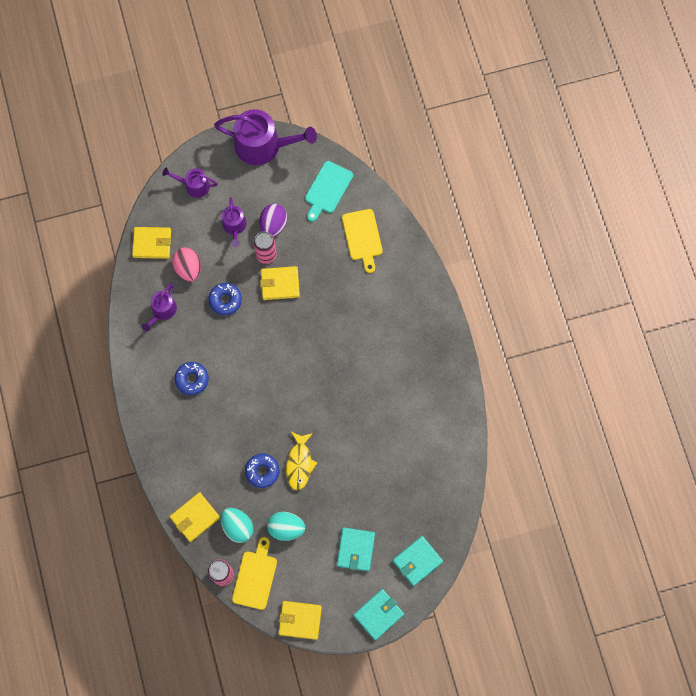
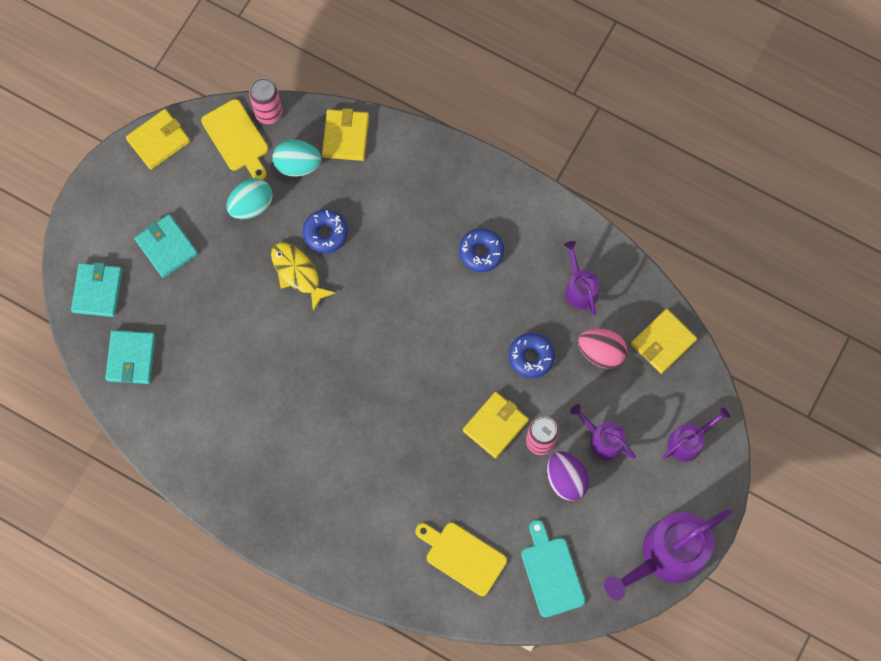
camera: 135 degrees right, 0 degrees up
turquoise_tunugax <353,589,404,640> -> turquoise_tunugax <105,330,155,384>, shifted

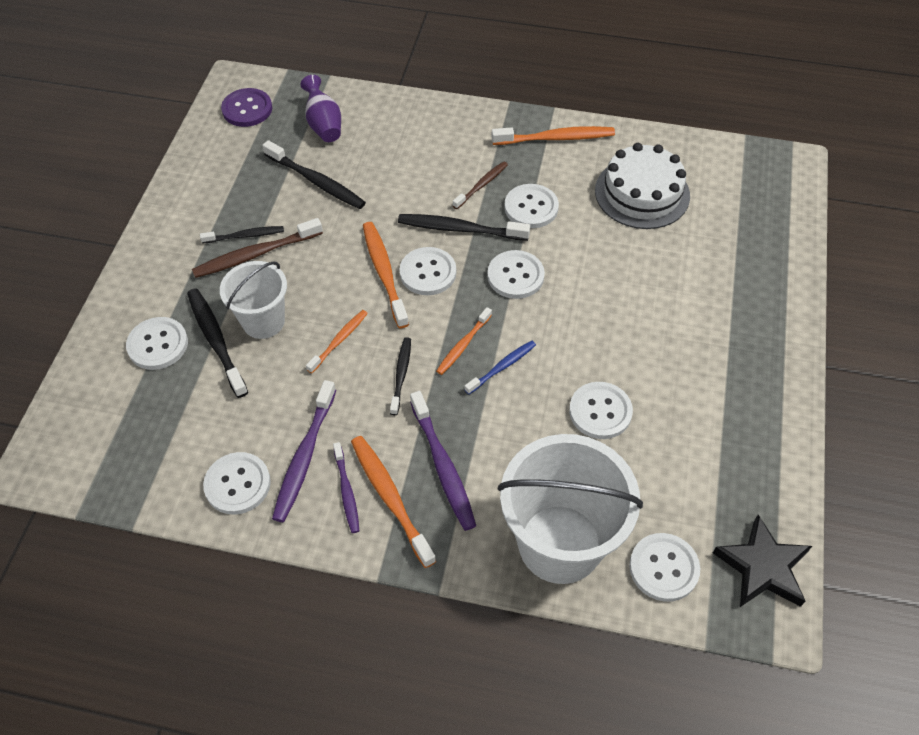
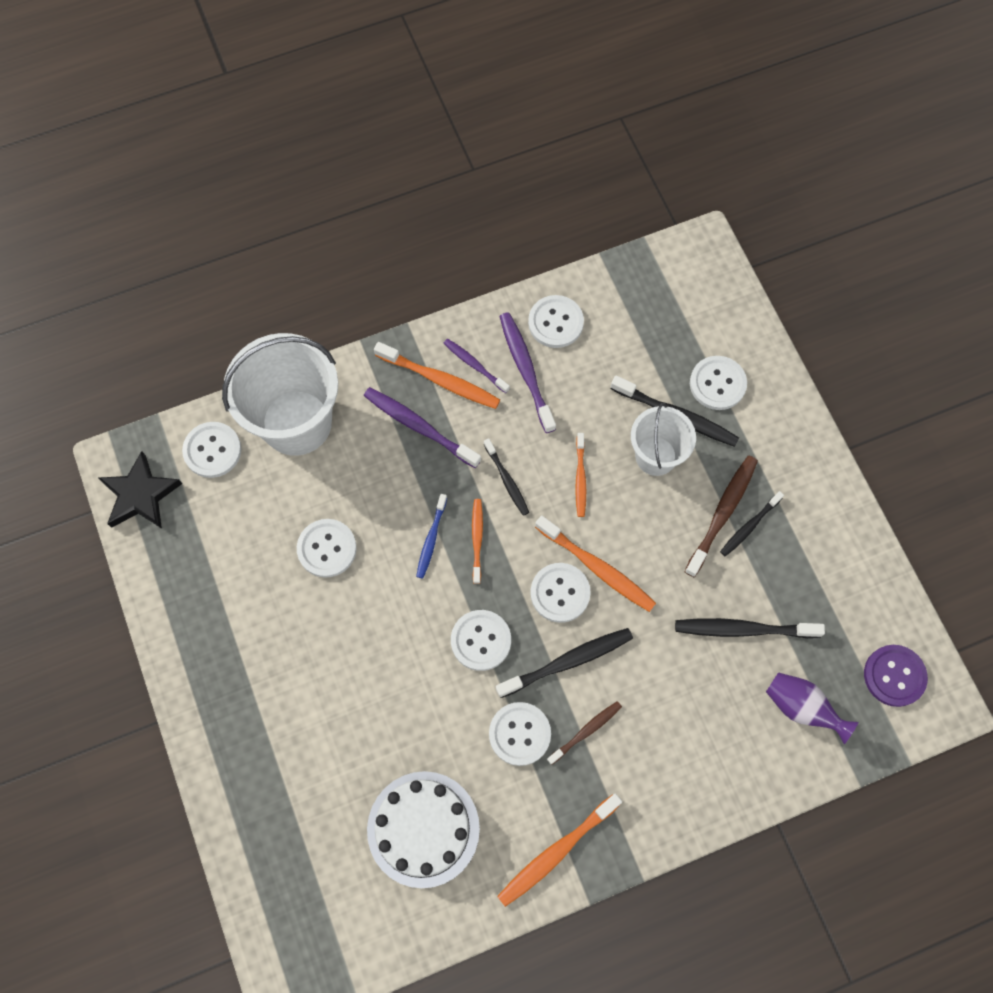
camera: 145 degrees right, 15 degrees up
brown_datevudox <453,161,508,209> -> brown_datevudox <547,701,622,765>, 135 degrees counterclockwise

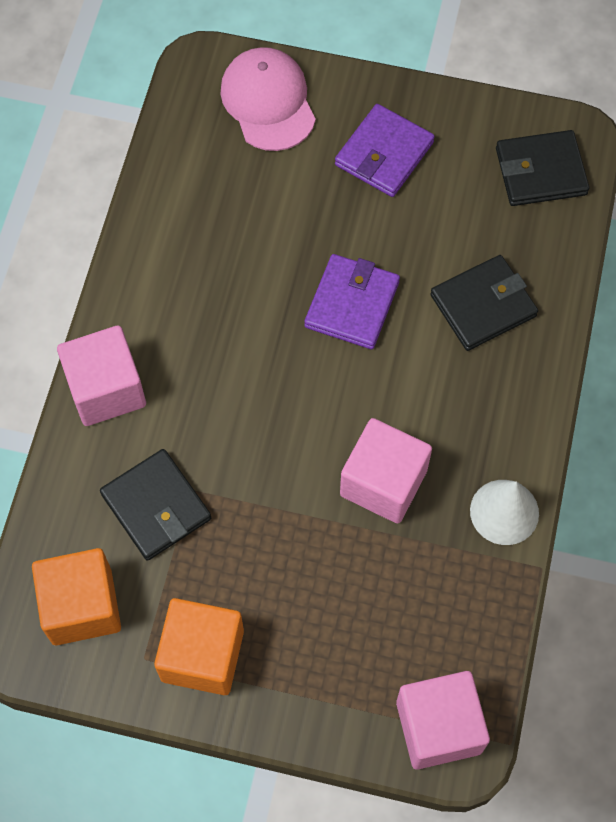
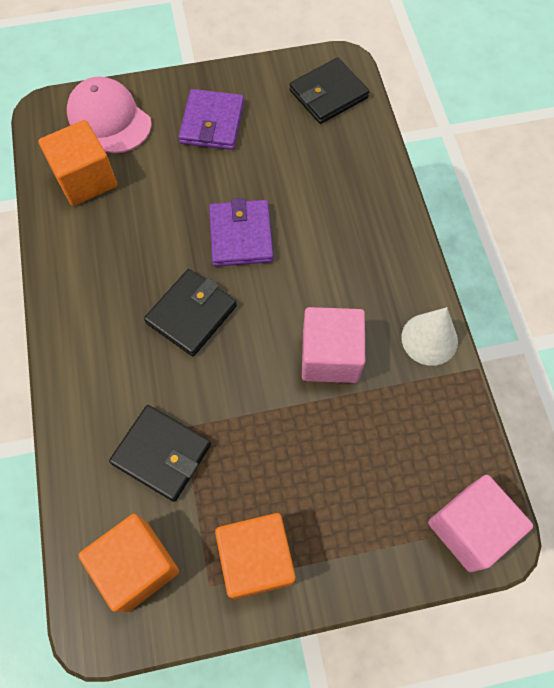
camera: 25 degrees left, 0 degrees up
black_tunugax <430,255,538,351> -> black_tunugax <144,269,237,356>, shifted
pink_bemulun <57,325,146,426> -> none
none -> orange_bemulun <38,120,117,206>

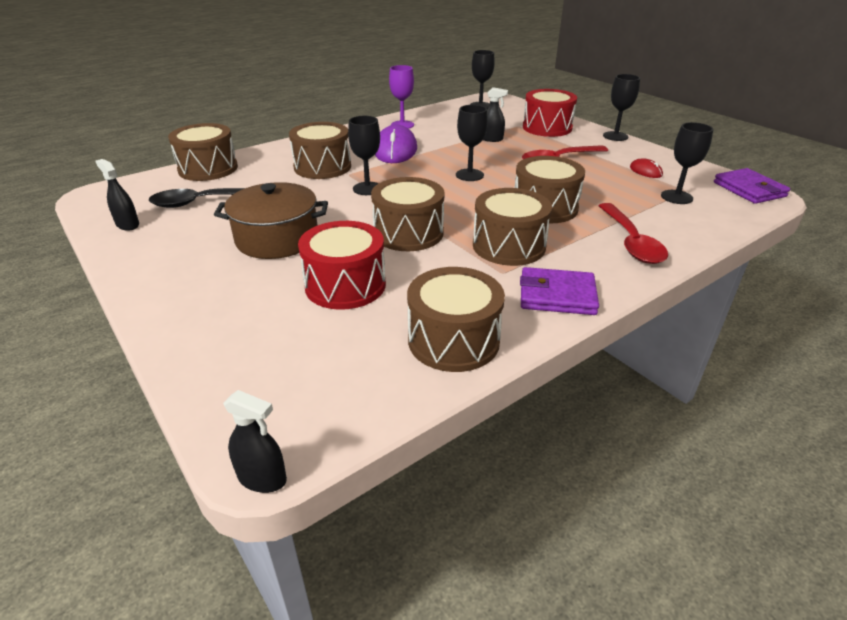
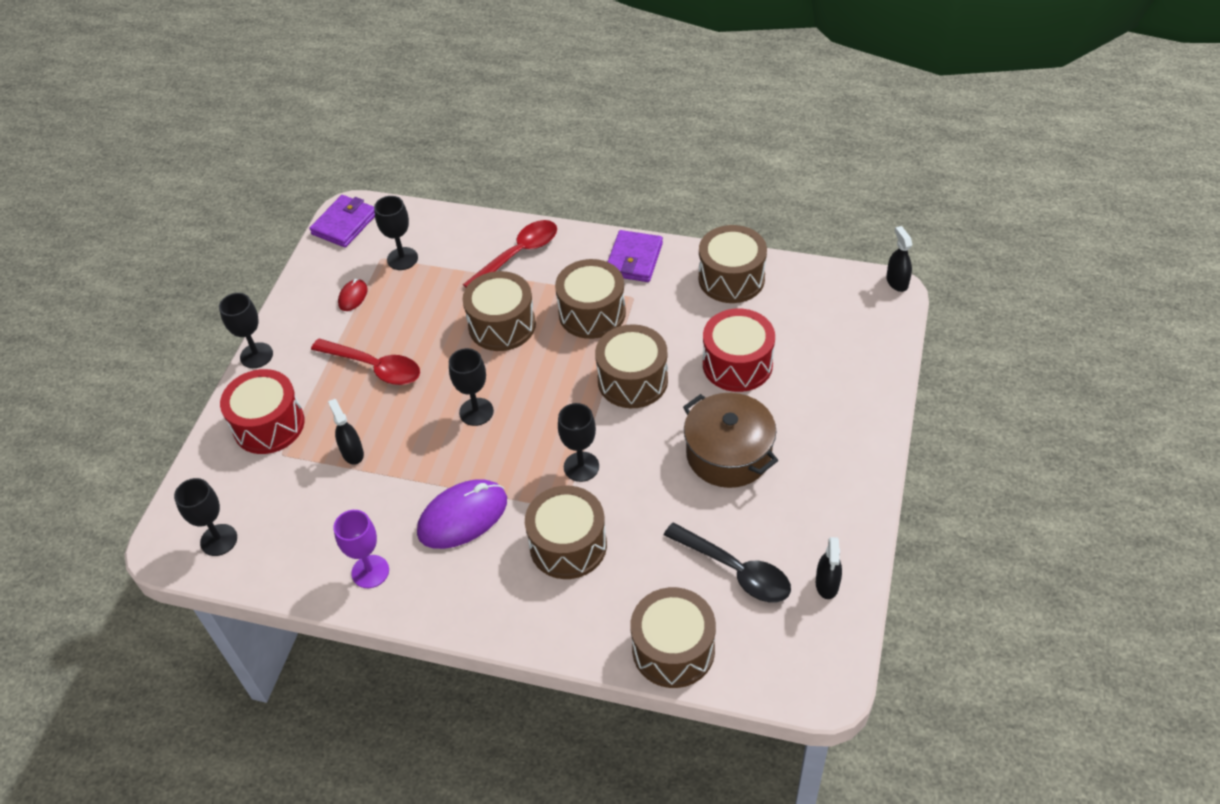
camera: 125 degrees left, 15 degrees up
purple_tunugax <520,267,599,315> -> purple_tunugax <608,230,663,282>, 45 degrees clockwise

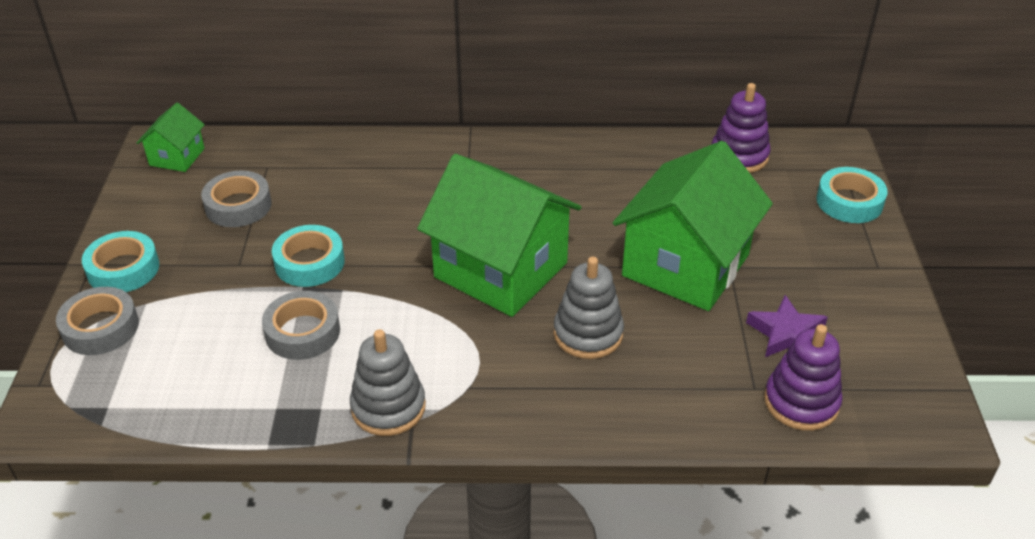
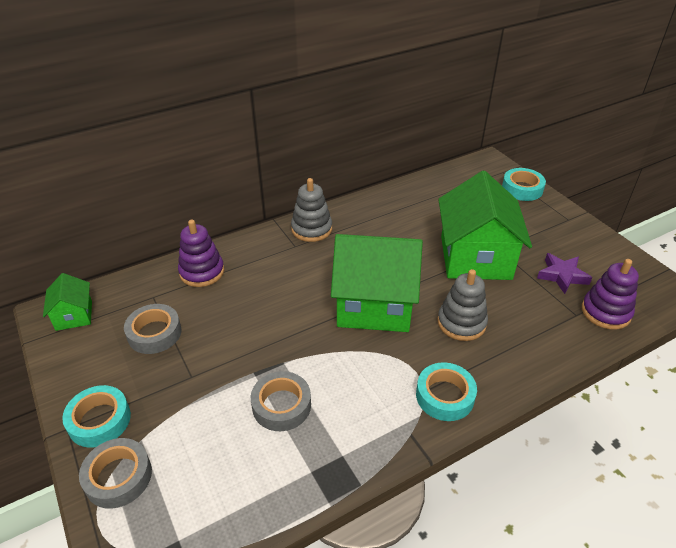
camera: 30 degrees left, 0 degrees up
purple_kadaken <712,83,771,173> -> purple_kadaken <178,220,224,287>, shifted
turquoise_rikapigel <272,225,345,287> -> turquoise_rikapigel <416,362,477,421>, shifted
grey_kadaken <350,329,426,436> -> grey_kadaken <291,178,332,242>, shifted

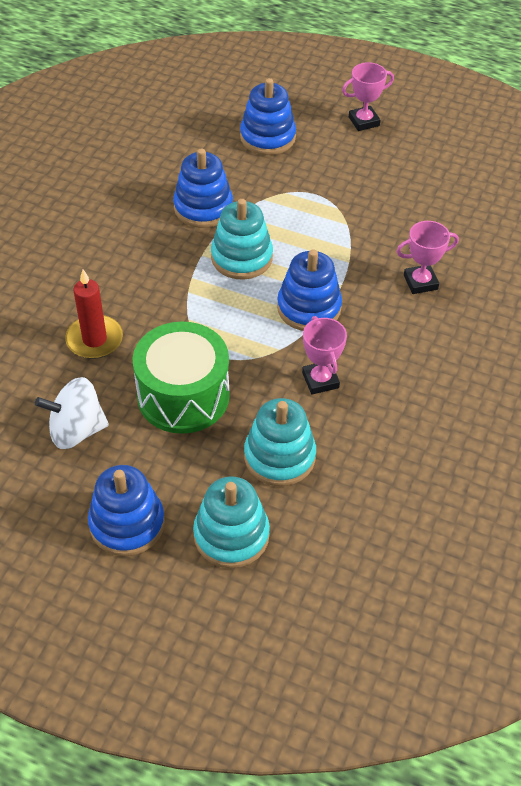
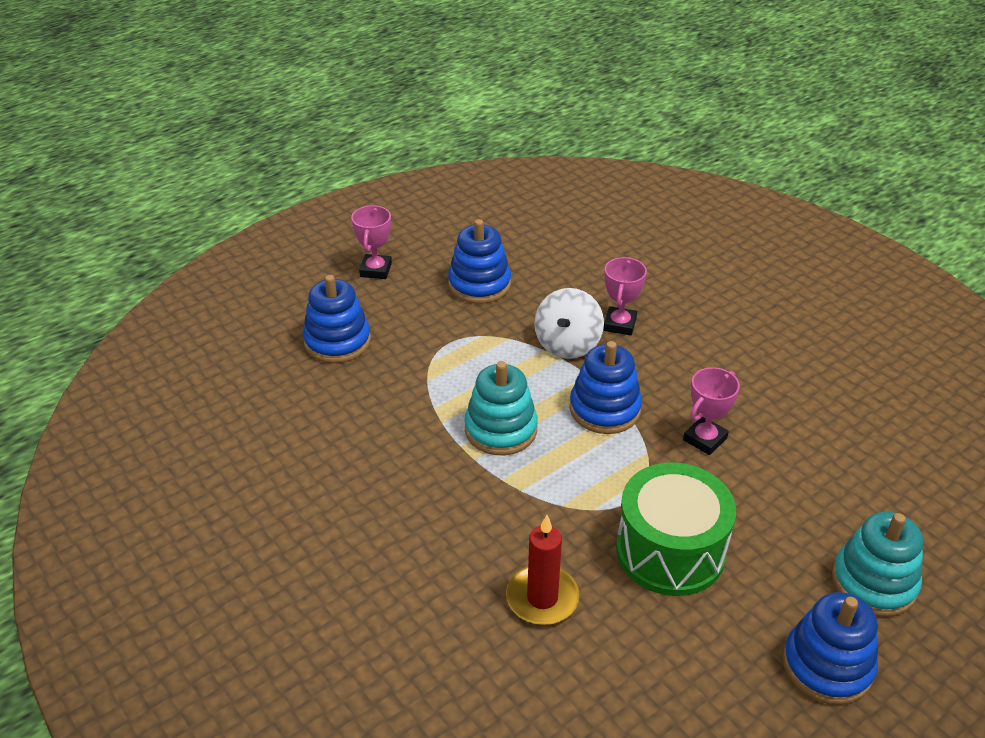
camera: 60 degrees left, 10 degrees down
blue_kadaken <173,149,233,228> -> blue_kadaken <448,219,511,304>, shifted
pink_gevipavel <302,316,347,394> -> pink_gevipavel <683,367,740,455>, 60 degrees counterclockwise
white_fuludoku <35,377,109,449> -> white_fuludoku <534,288,604,359>, shifted
turquoise_kadaken <244,398,316,486> -> none

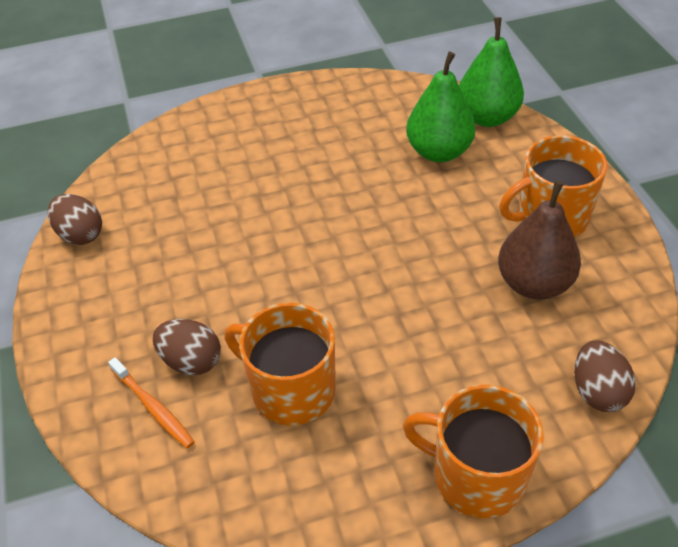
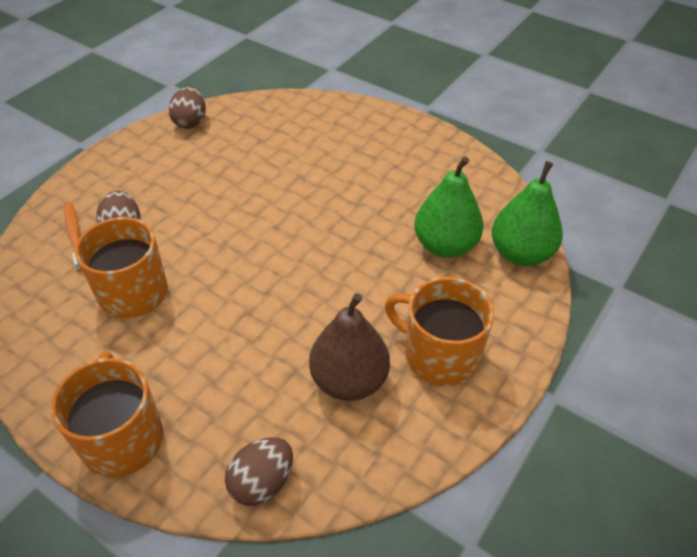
camera: 50 degrees right, 0 degrees up
orange_datevudox <108,357,195,449> -> orange_datevudox <64,202,82,272>, 150 degrees clockwise

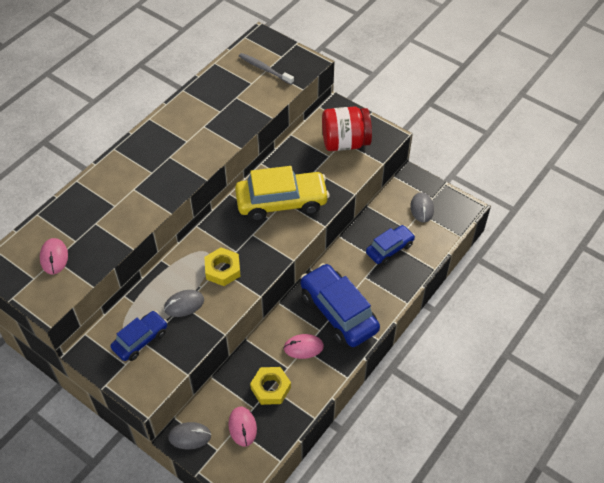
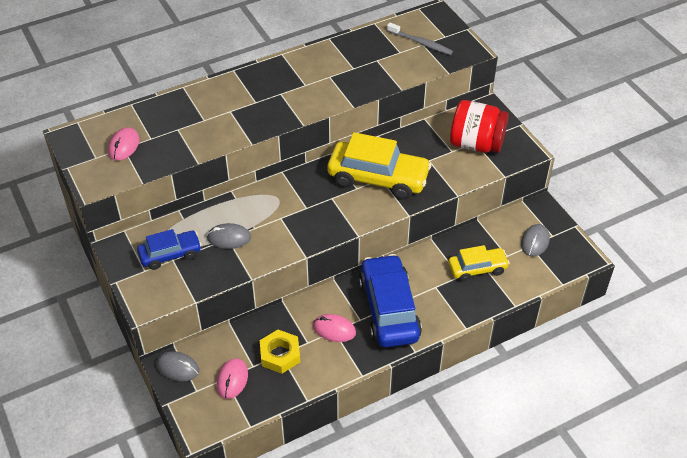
camera: 25 degrees right, 5 degrees down
grey_datevudox <239,53,294,85> -> grey_datevudox <387,23,453,55>, 150 degrees clockwise
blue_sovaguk <366,225,415,265> -> yellow_sovaguk <448,245,510,282>
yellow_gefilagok <204,247,241,286> -> none

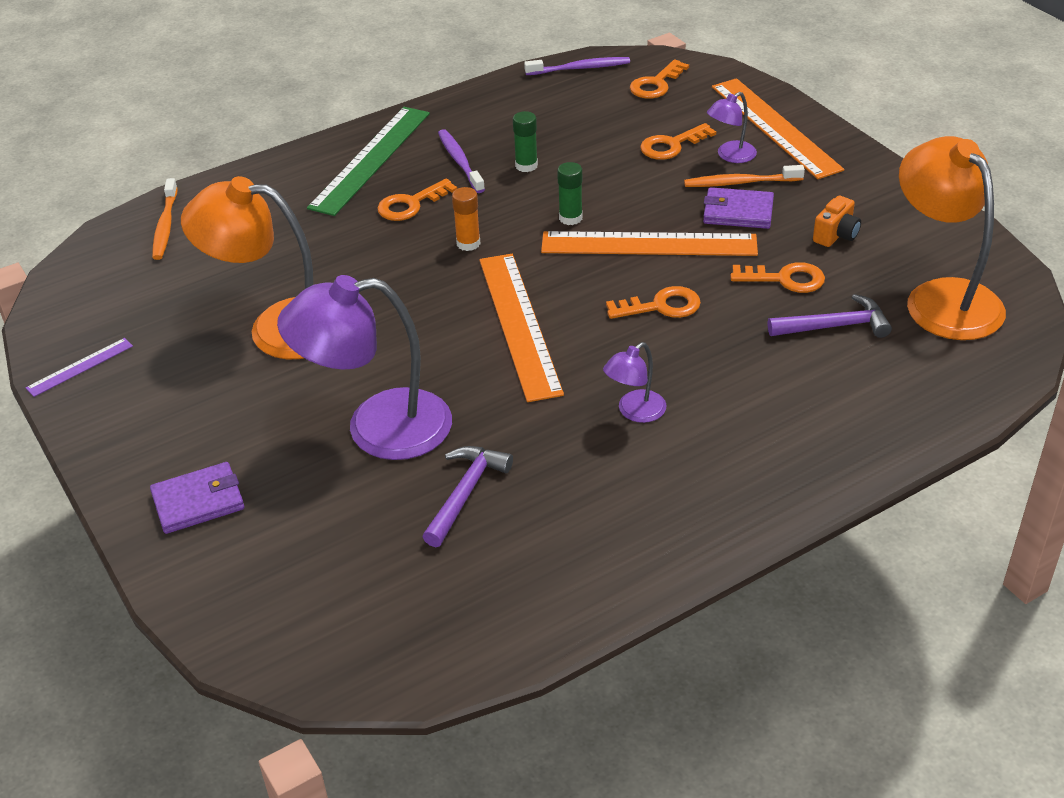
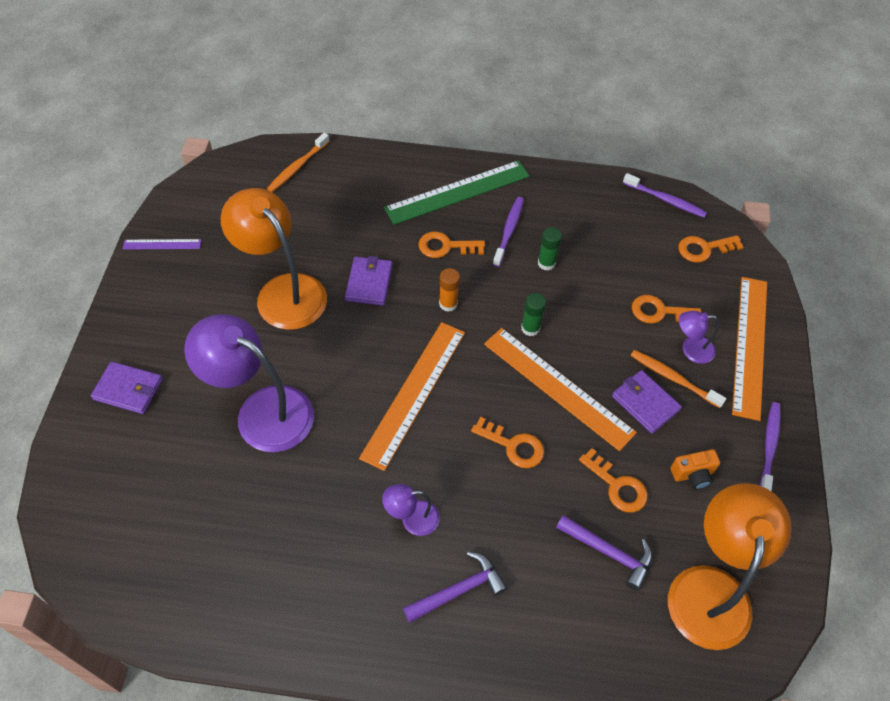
camera: 35 degrees right, 15 degrees up
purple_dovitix <422,446,513,547> -> purple_dovitix <403,551,507,623>, shifted
none -> purple_tunugax <345,256,393,306>
none -> purple_datevudox <760,402,781,491>

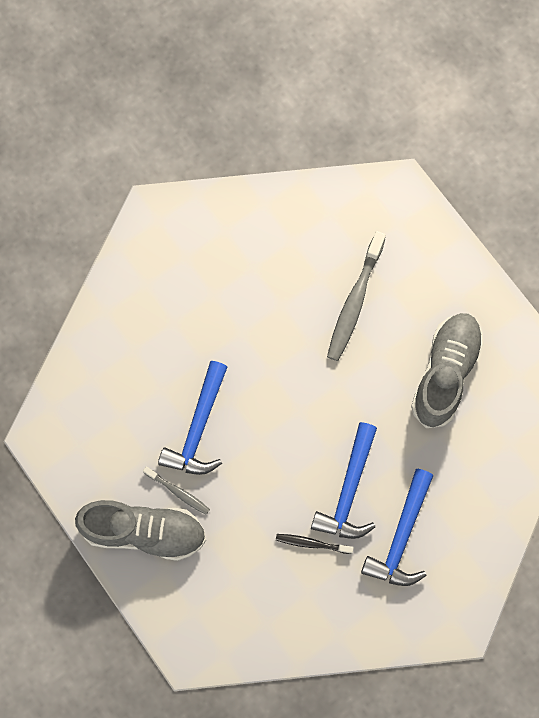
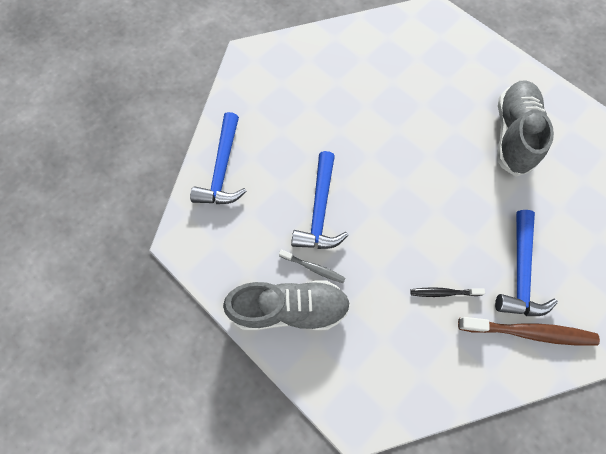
camera: 10 degrees left, 5 degrees down
grey_datevudox <327,231,386,361> -> none
blue_dovitix <311,422,377,539> -> blue_dovitix <190,112,247,204>, shifted
none -> brown_datevudox <458,317,600,346>

